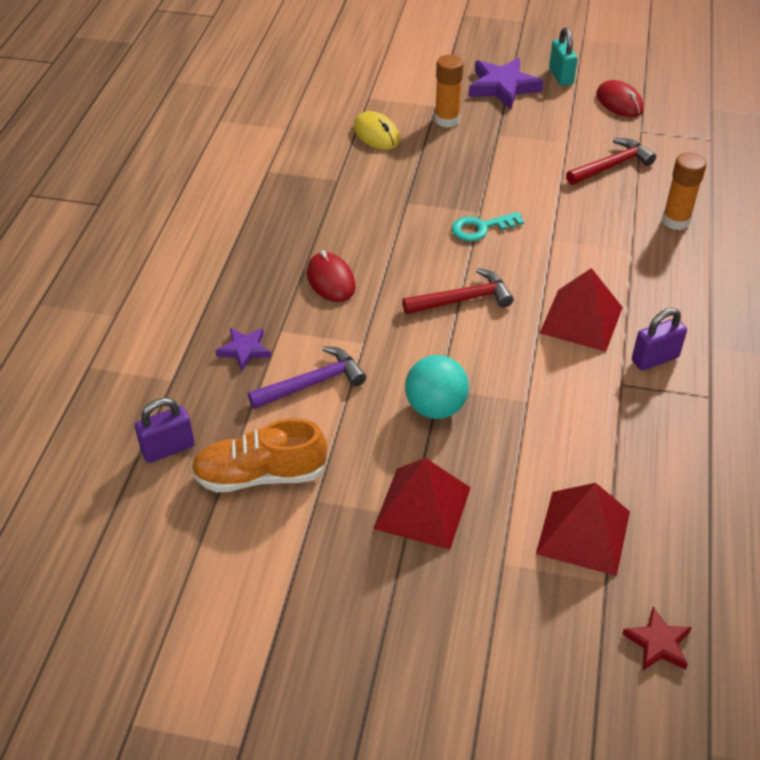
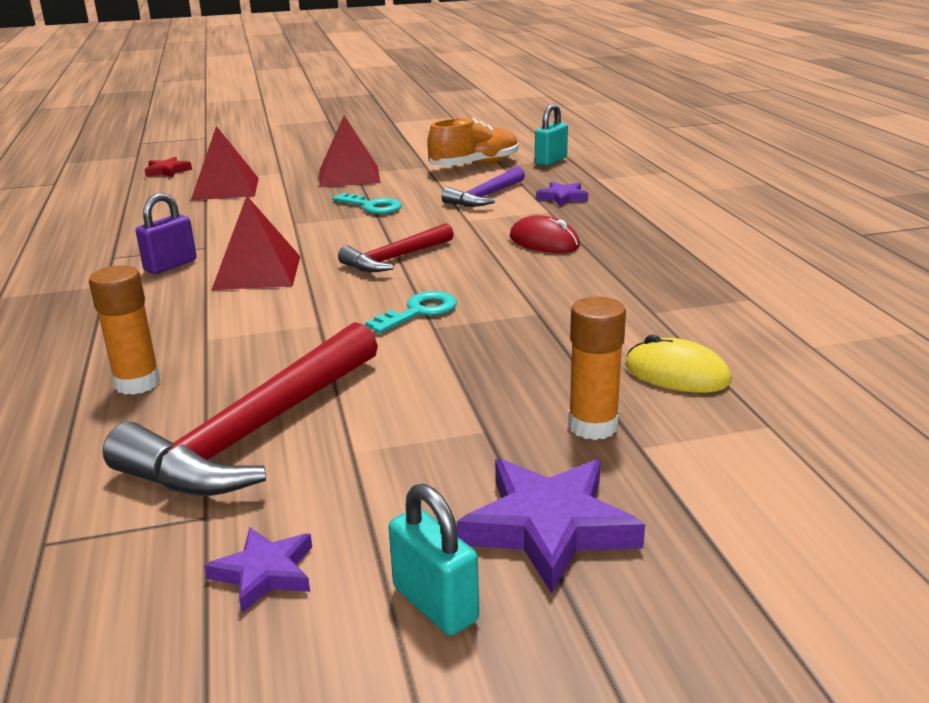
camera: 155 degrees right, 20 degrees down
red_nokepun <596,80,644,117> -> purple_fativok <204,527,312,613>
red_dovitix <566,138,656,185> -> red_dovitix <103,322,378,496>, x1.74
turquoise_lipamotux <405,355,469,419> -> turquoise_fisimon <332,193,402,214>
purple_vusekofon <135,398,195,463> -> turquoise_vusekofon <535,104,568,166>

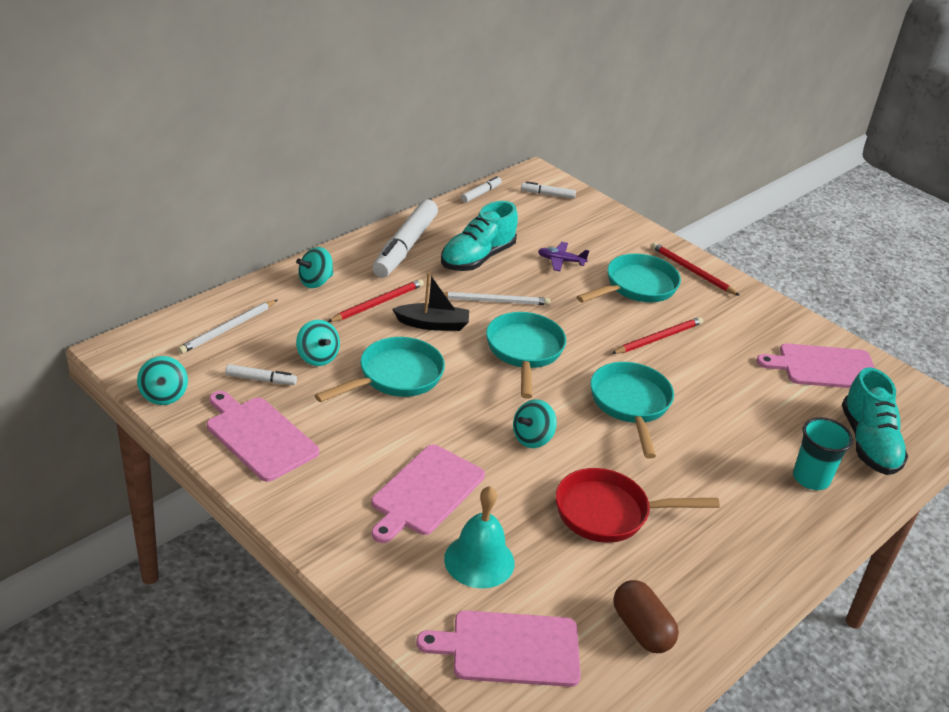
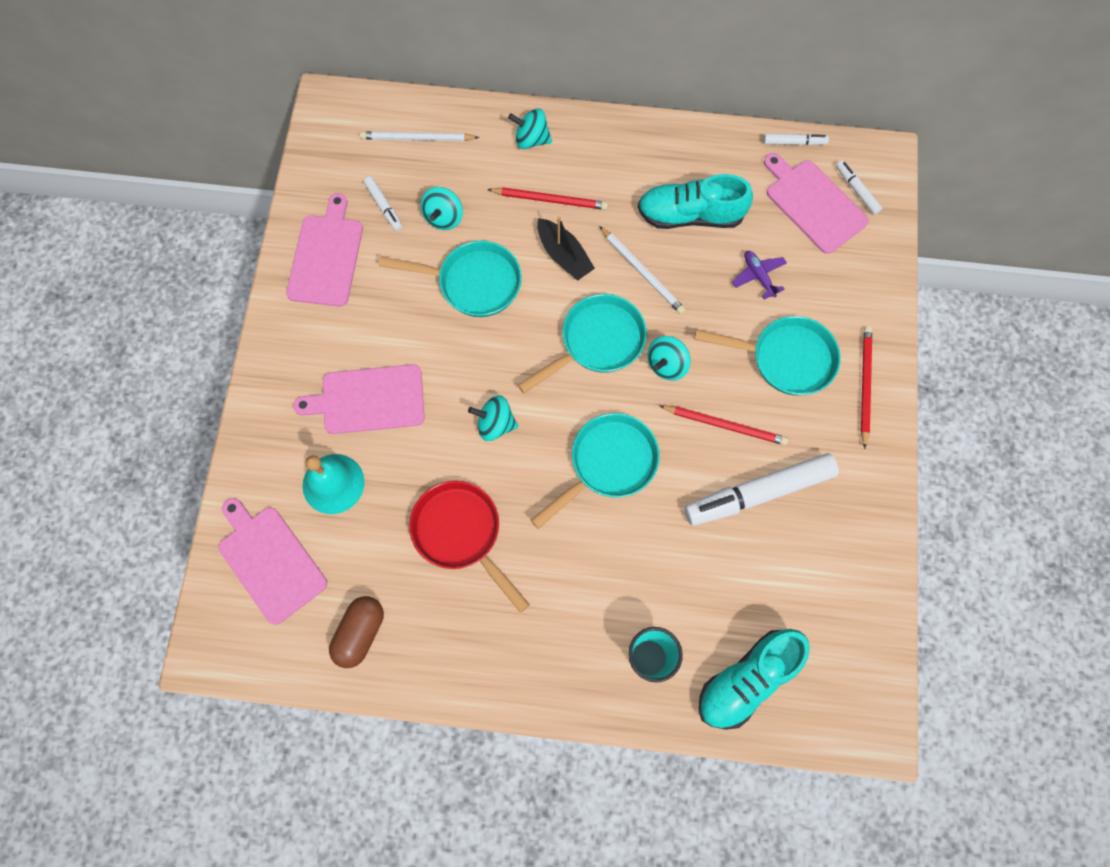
camera: 55 degrees right, 35 degrees up
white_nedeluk <372,199,438,278> -> white_nedeluk <684,453,839,526>, shifted
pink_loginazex <757,344,875,388> -> pink_loginazex <764,153,869,254>, shifted
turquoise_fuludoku <137,356,188,405> -> turquoise_fuludoku <648,336,691,381>, shifted

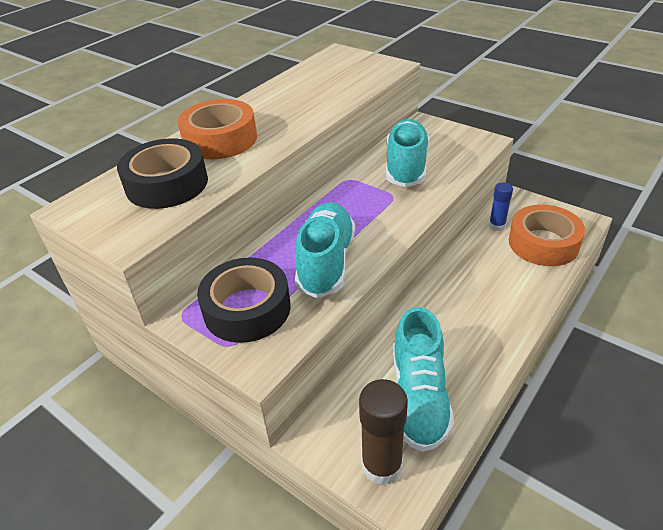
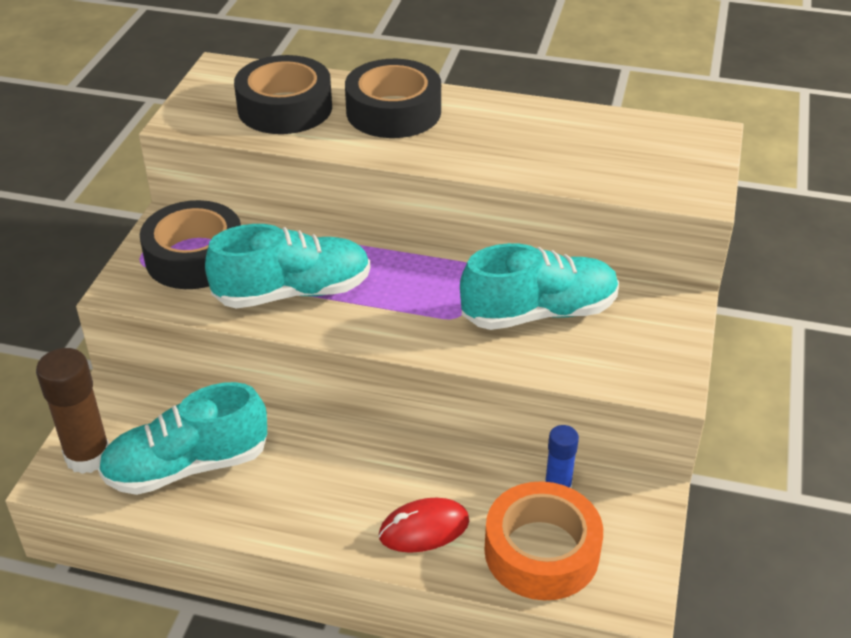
camera: 65 degrees right, 0 degrees up
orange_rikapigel <178,99,257,159> -> black_rikapigel <345,59,441,138>
none -> red_nokepun <379,498,469,553>

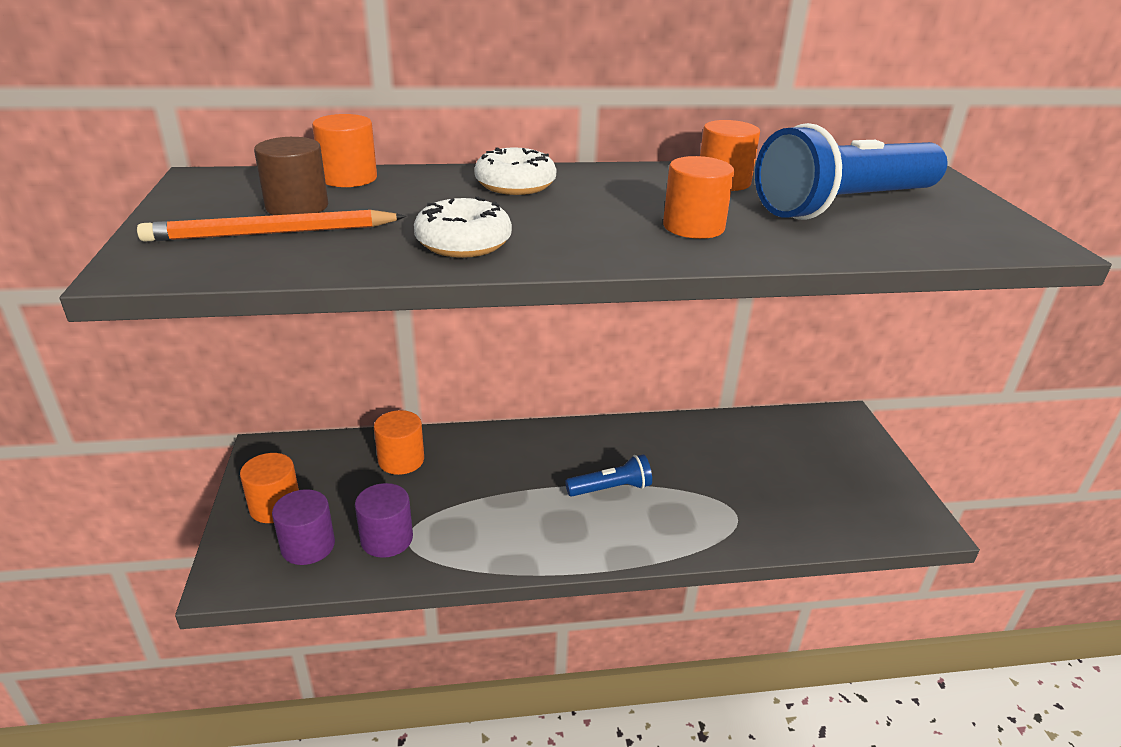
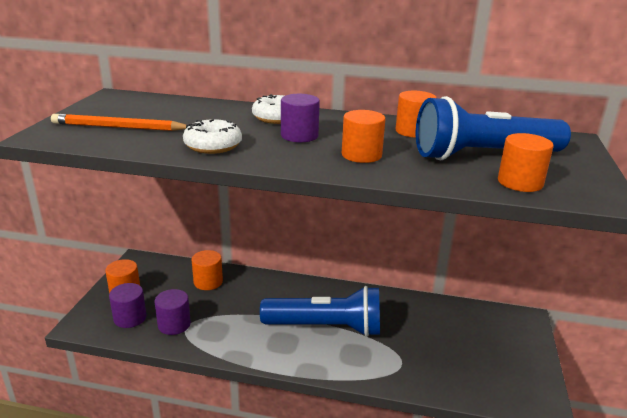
camera: 20 degrees right, 5 degrees down
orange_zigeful <312,114,377,187> -> orange_zigeful <498,133,554,192>, shifted
brown_zigeful <254,137,328,215> -> none
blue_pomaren <565,454,652,497> -> blue_pomaren <260,286,380,337>, x2.09
none -> purple_zigeful <281,94,320,142>

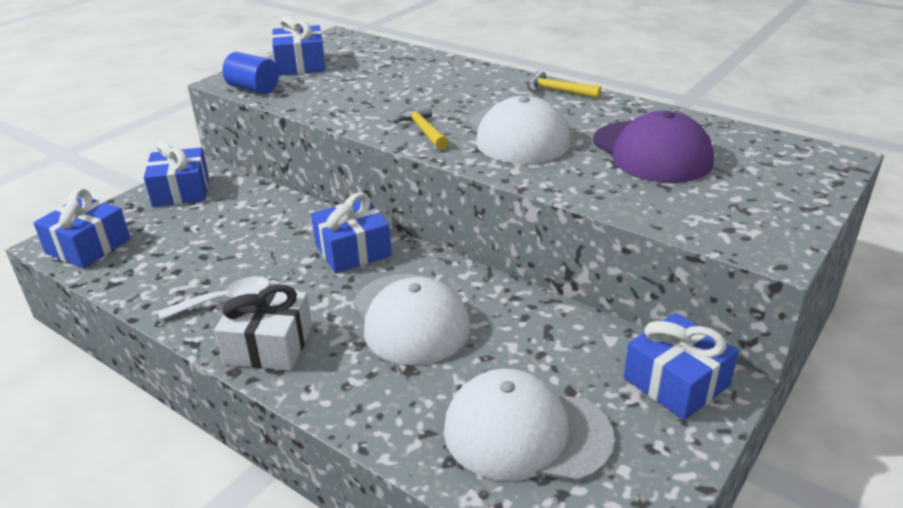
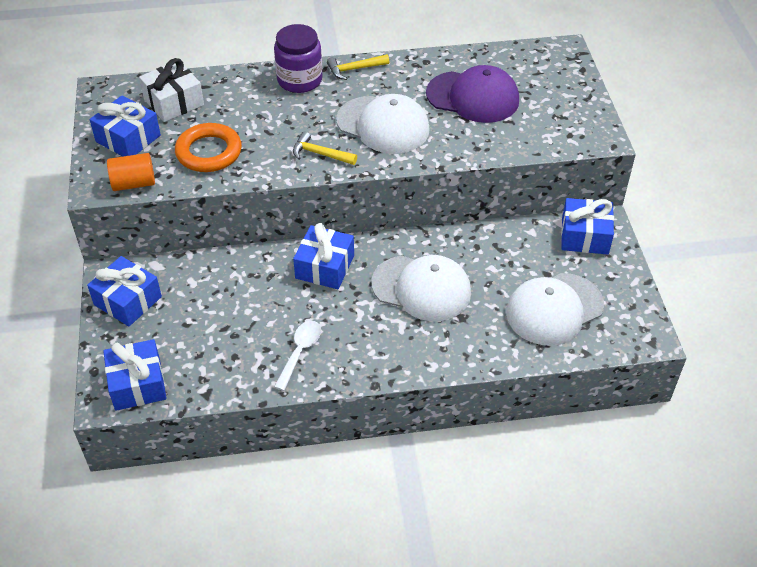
camera: 45 degrees left, 15 degrees up
blue_zigeful <222,52,279,94> -> orange_zigeful <107,153,155,191>
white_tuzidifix <214,284,312,371> -> white_tuzidifix <139,58,204,122>, shifted
none -> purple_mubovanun <274,24,322,93>
none -> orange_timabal <175,123,242,172>

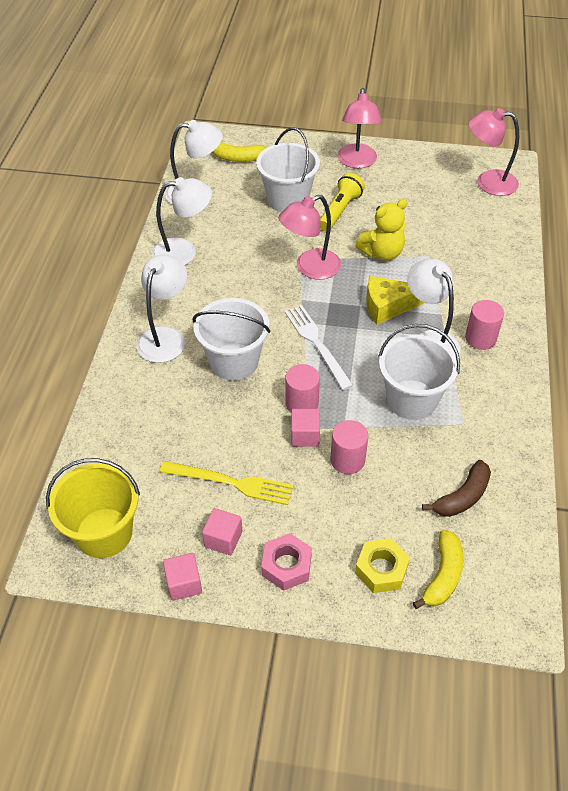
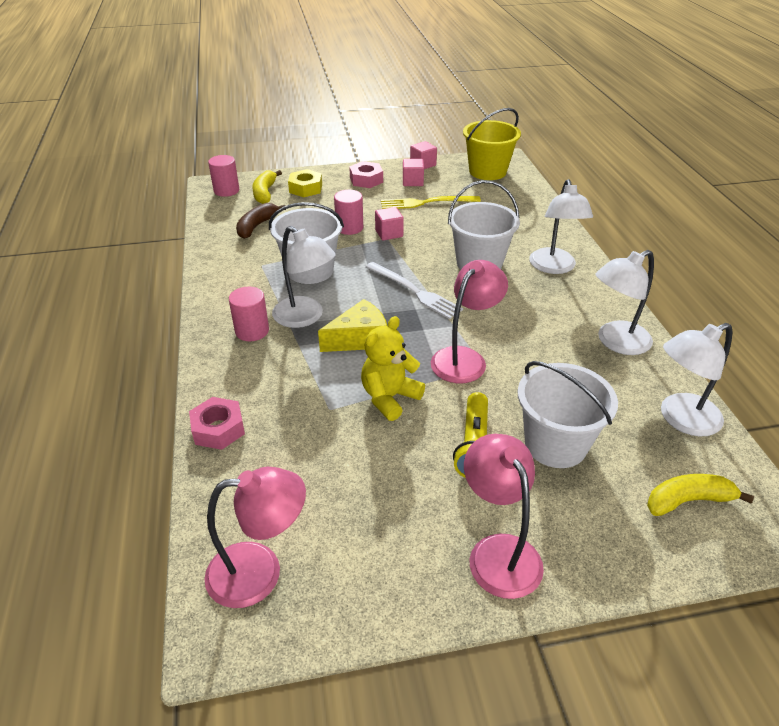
camera: 160 degrees right, 10 degrees down
pink_zigeful <285,364,320,412> -> pink_zigeful <208,155,239,197>, shifted
none -> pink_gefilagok <189,397,245,450>

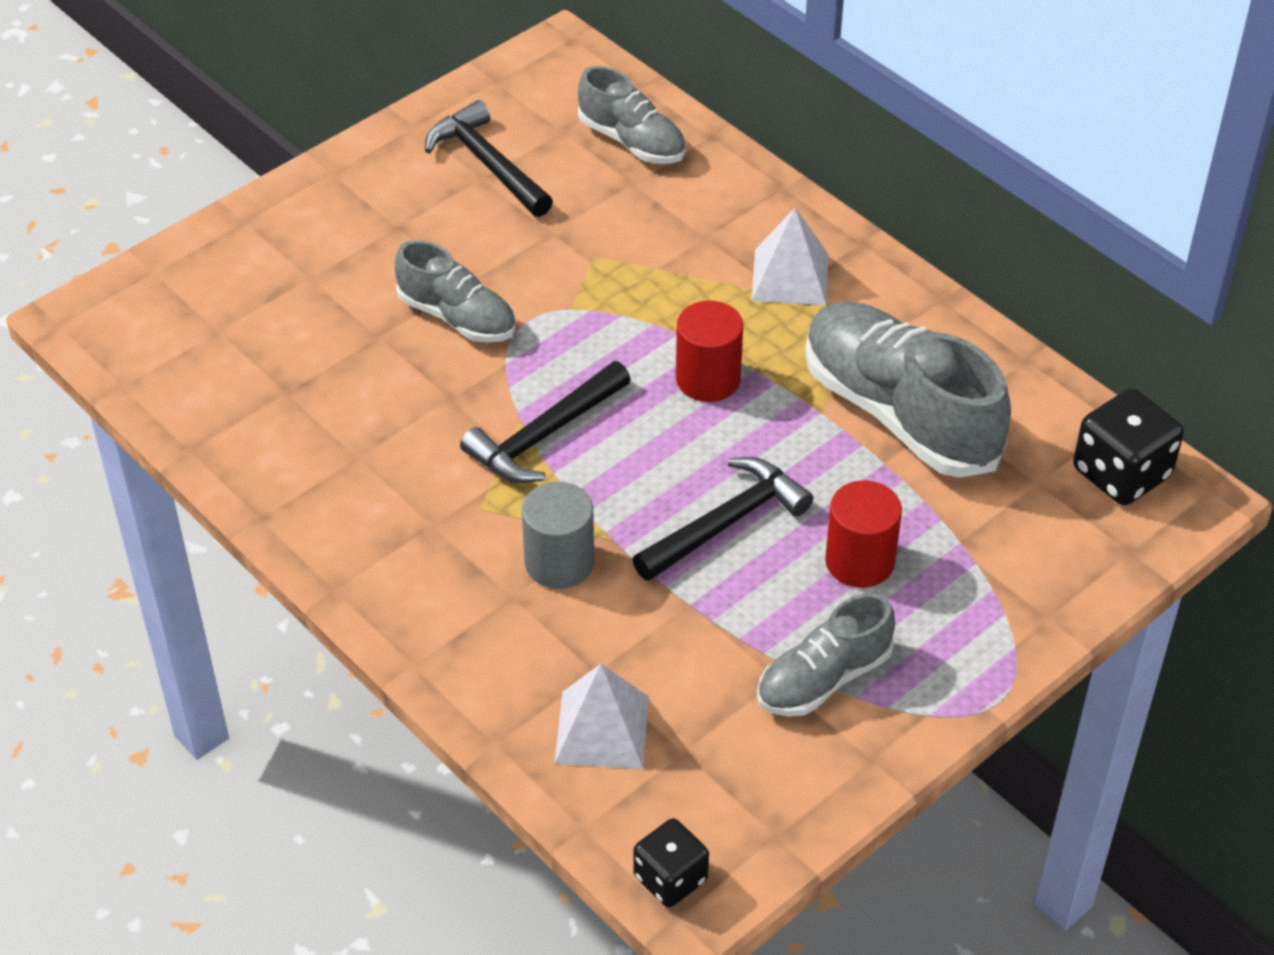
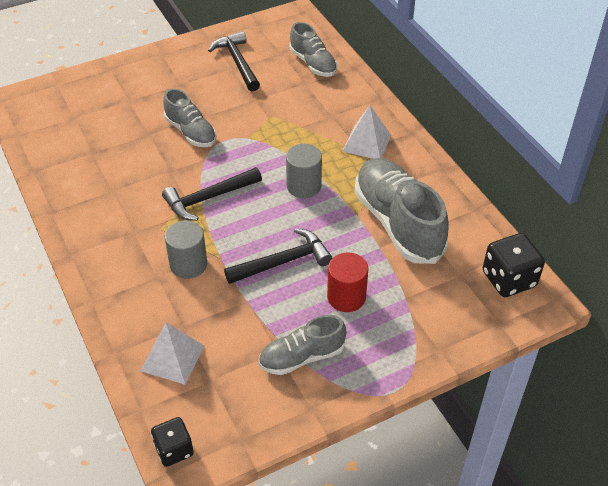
camera: 15 degrees right, 0 degrees up
red_zigeful <676,301,743,402> -> grey_zigeful <286,144,322,198>

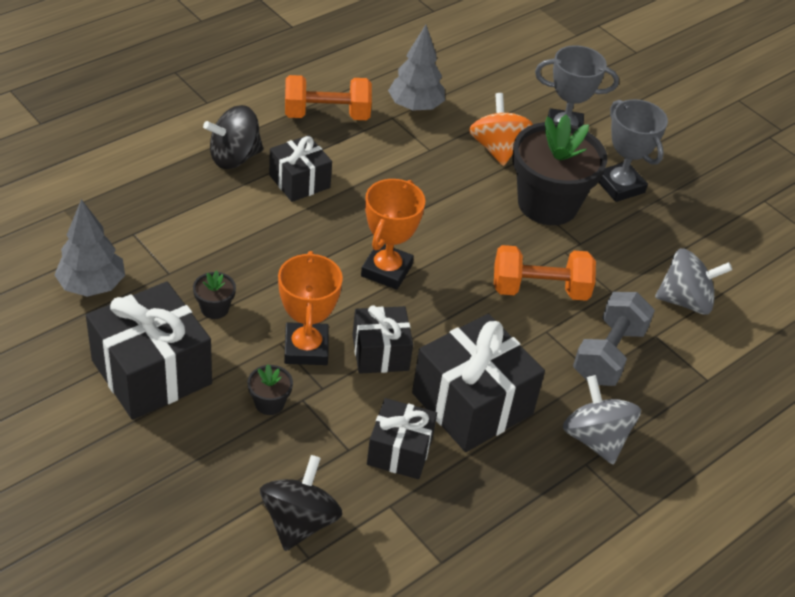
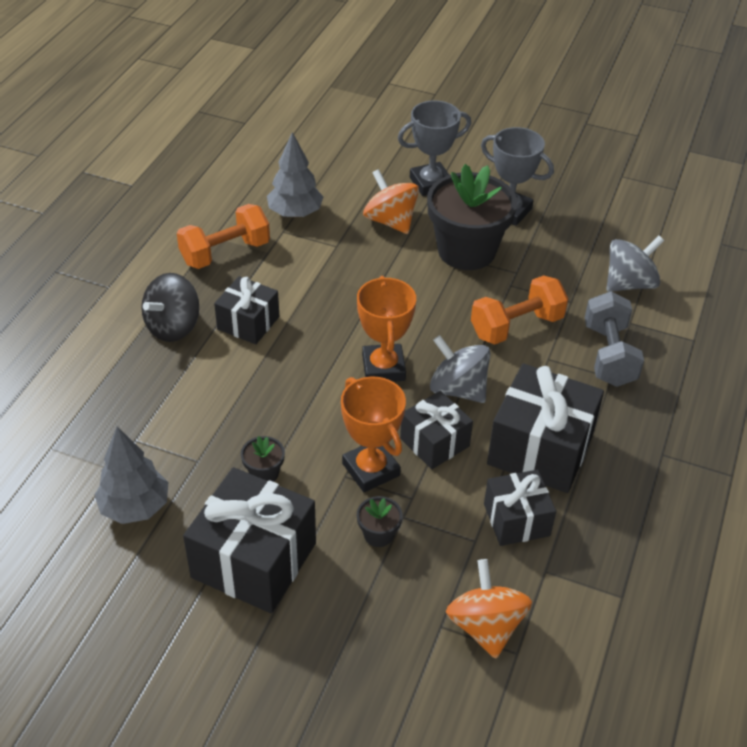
camera: 25 degrees left, 0 degrees up
grey_fuludoku <563,375,641,464> -> grey_fuludoku <430,335,490,403>, shifted
black_fuludoku <260,455,343,551> -> orange_fuludoku <446,559,532,659>

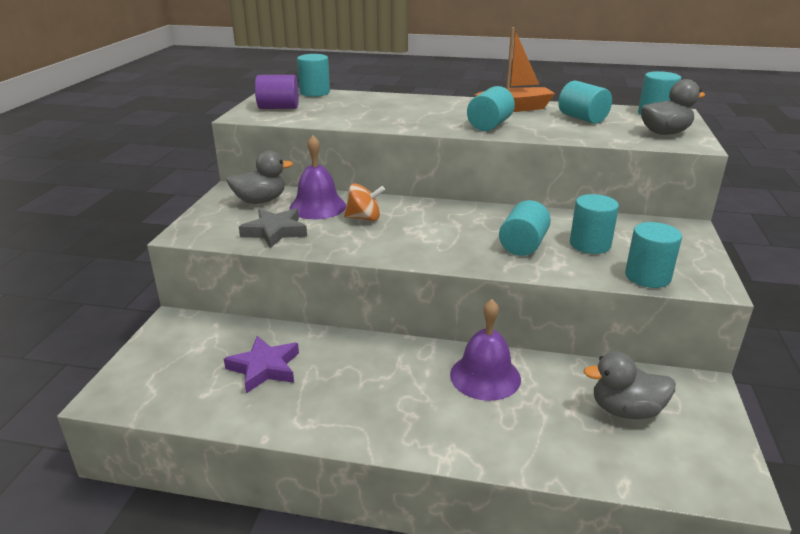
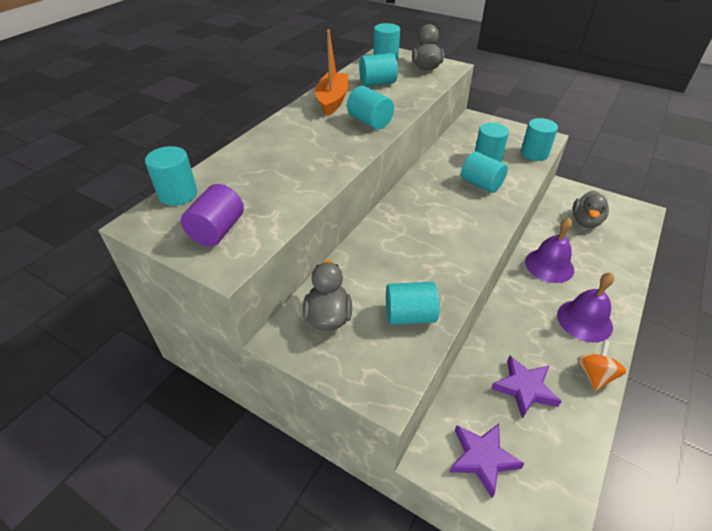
camera: 70 degrees left, 15 degrees up
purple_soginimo <289,135,346,219> -> purple_soginimo <557,272,614,342>, shifted
orange_fuludoku <344,183,385,221> -> orange_fuludoku <578,341,626,391>, shifted
grey_fativok <239,208,307,248> -> turquoise_zigeful <386,282,440,325>
none -> purple_fativok <449,424,525,498>

